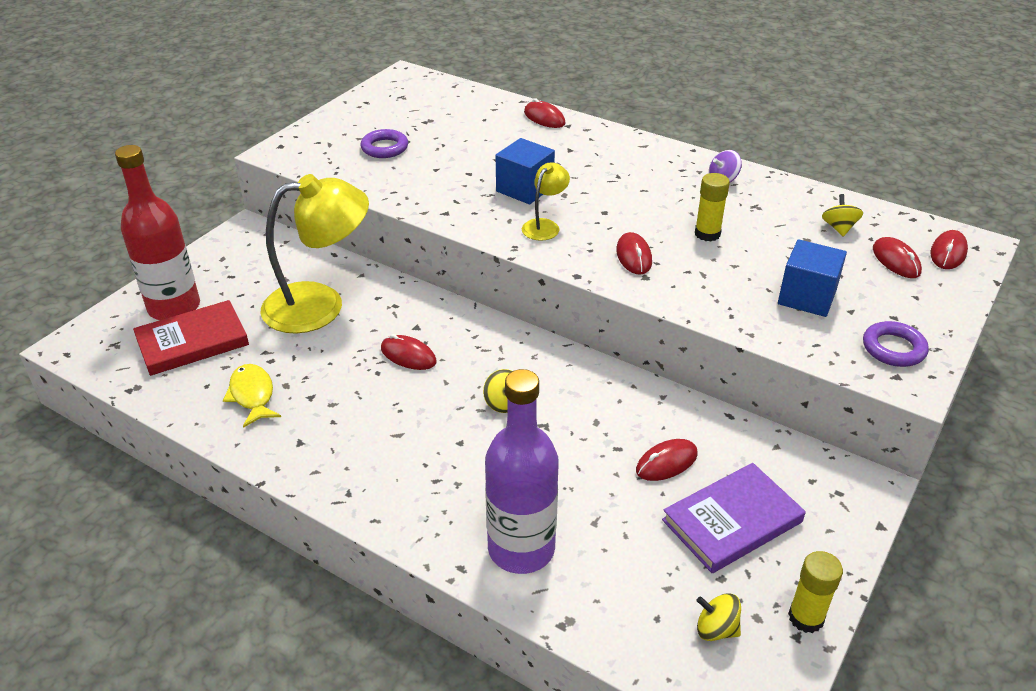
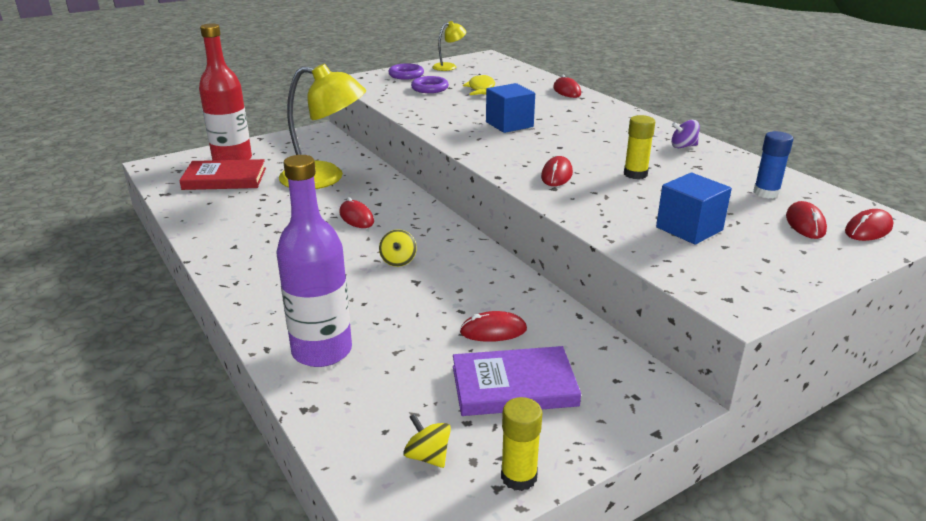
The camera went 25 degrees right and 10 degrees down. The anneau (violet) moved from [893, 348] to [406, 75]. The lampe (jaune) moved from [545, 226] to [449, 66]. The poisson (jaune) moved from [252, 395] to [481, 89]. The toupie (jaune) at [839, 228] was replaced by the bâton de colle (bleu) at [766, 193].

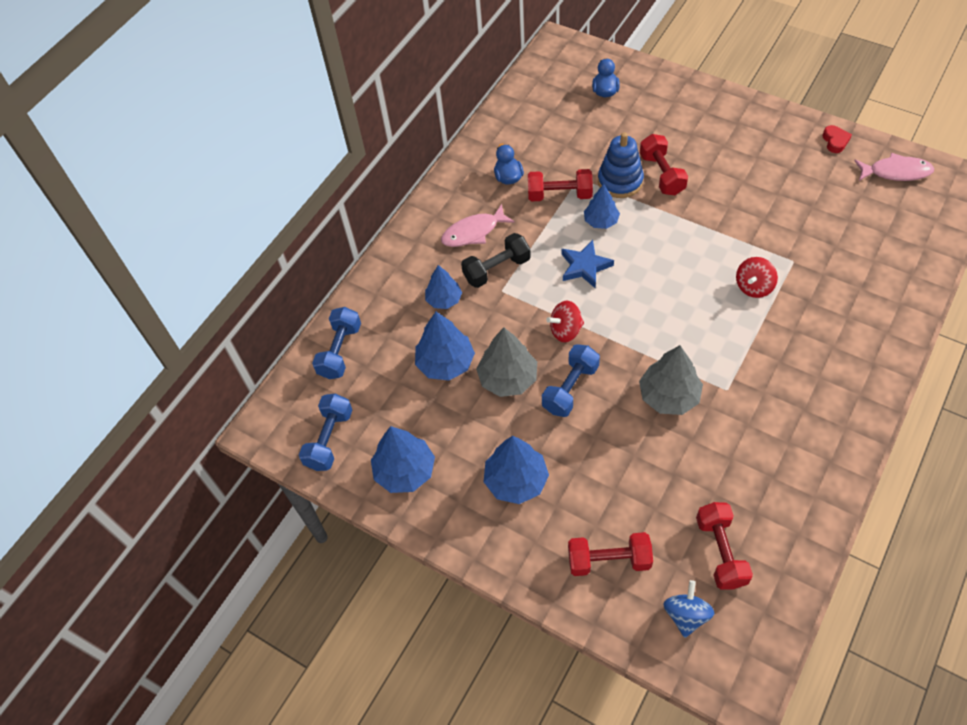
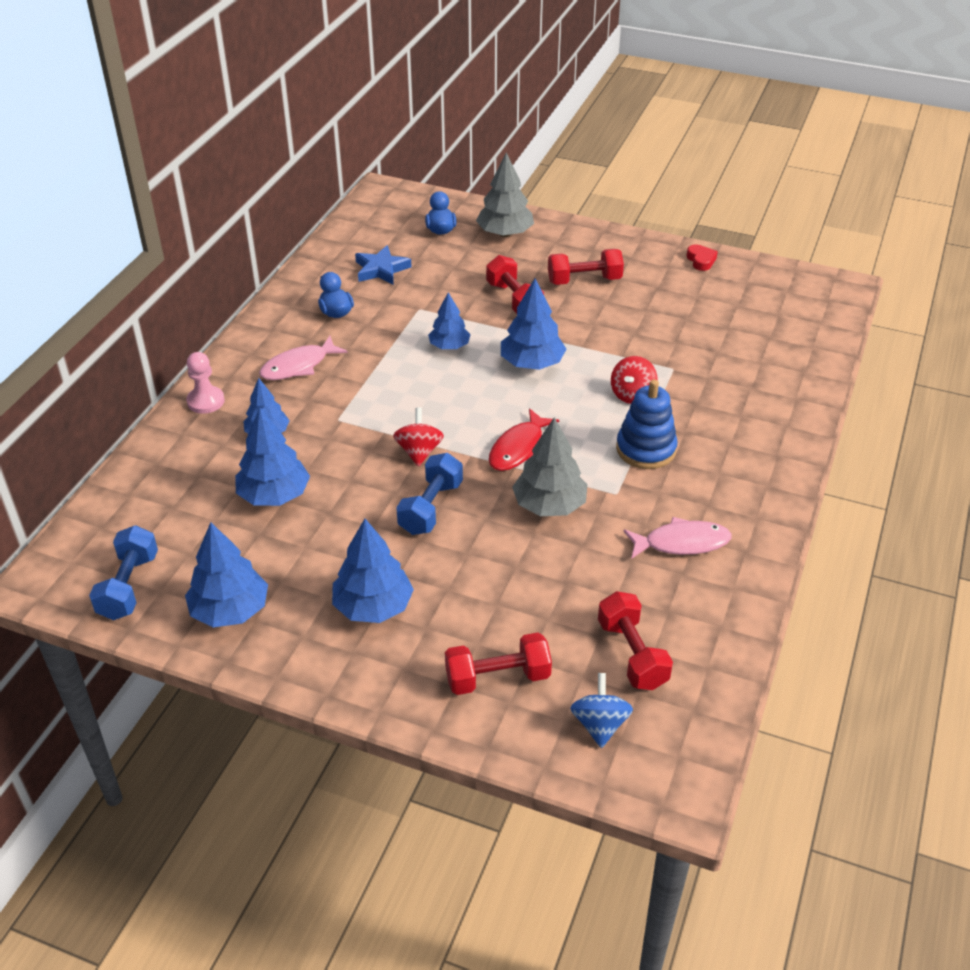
The camera went 15 degrees left and 15 degrees down. The pion (rose) at [206, 401] appeared. The étoile (bleu) moved from [585, 266] to [381, 269]. The toupie (rouge) at [565, 330] turned 120 degrees clockwise. The arbre (gris) moved from [508, 378] to [505, 233]. The poisson (rouge) at [519, 448] appeared. The arbre (bleu) at [532, 363] appeared. The haltère (rouge) moved from [559, 195] to [584, 280]. The jouet à empiler (bleu) moved from [620, 181] to [646, 449]. The poisson (rose) moved from [896, 172] to [681, 543]. The haltère (bleu) at [340, 351] disappeared. The haltère (noir) at [496, 269] disappeared.

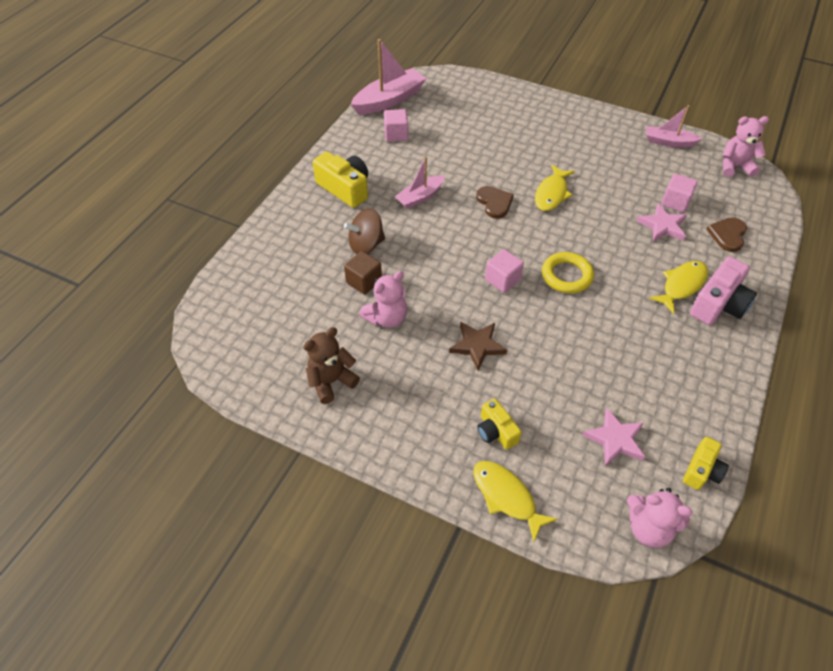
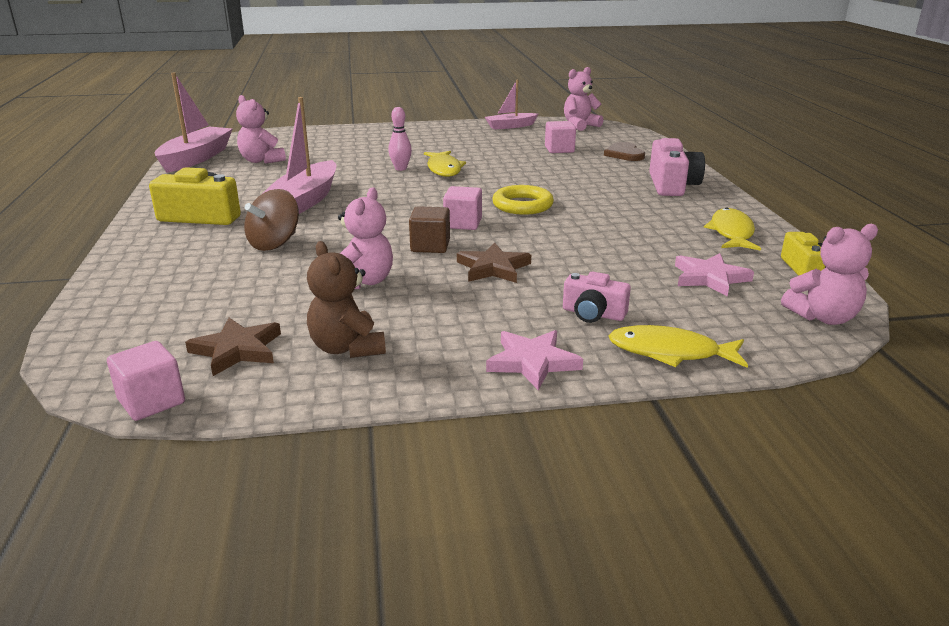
The camera went 35 degrees left and 25 degrees down. The cube (rose) moved from [396, 134] to [151, 401]. The étoile (marron) at [237, 350] appeared. The ours en peluche (rose) at [261, 161] appeared. The bateau (rose) at [420, 197] changed to 1.65 times the size. The ours en peluche (marron) at [331, 381] turned 45 degrees counterclockwise. The quille (rose) at [400, 168] appeared. The cube (marron) moved from [364, 281] to [430, 246]. The étoile (rose) moved from [662, 226] to [532, 362]. The appareil photo (jaune) at [496, 431] became the appareil photo (rose) at [593, 314]. The poisson (jaune) moved from [681, 285] to [731, 233]. The cœur (marron) at [494, 203] disappeared.

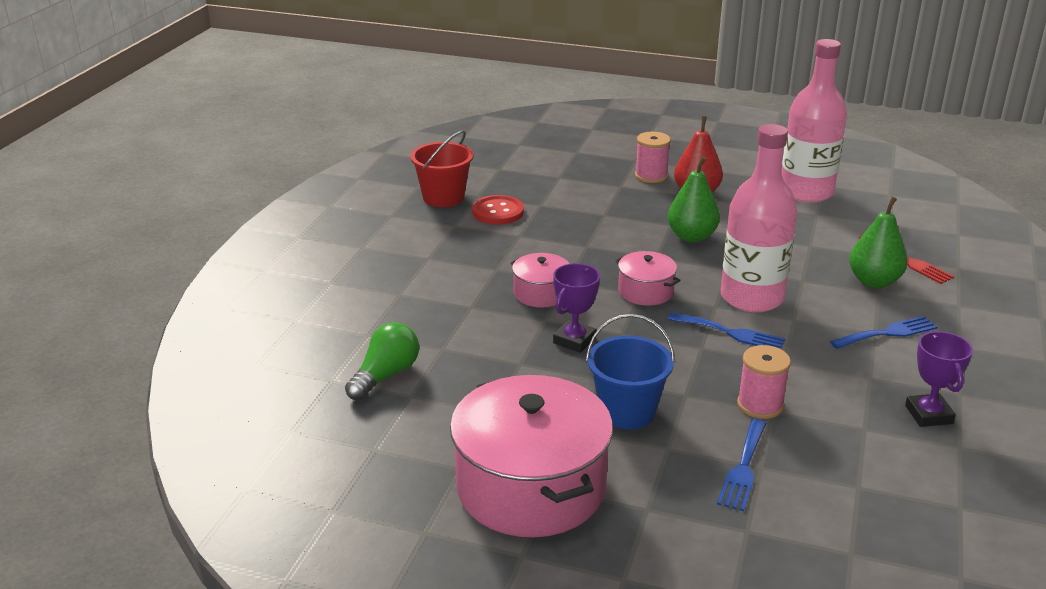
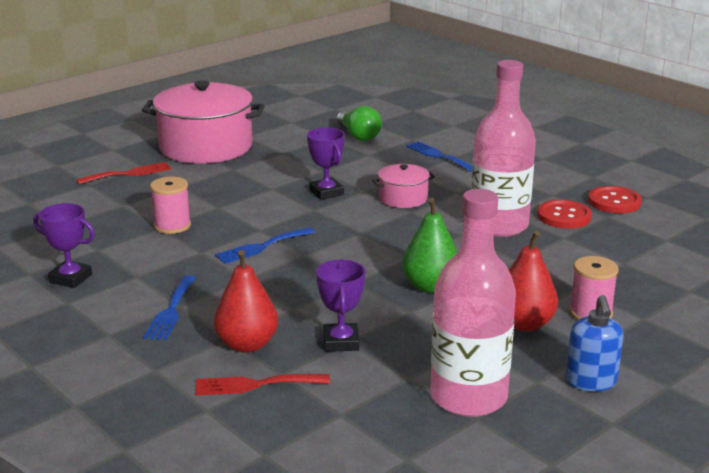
The camera went 120 degrees right and 5 degrees down. The fourchette (rouge) at [128, 173] appeared. The poire (vert) at [874, 281] became the poire (rouge) at [247, 344]. The trophée (violet) at [341, 342] appeared. The fourchette (bleu) moved from [743, 468] to [439, 156]. The bouteille (rose) moved from [751, 298] to [499, 225]. The distributeur de savon (bleu) at [591, 381] appeared. The seau (rouge) at [443, 197] was replaced by the bouton (rouge) at [614, 202]. The seau (bleu) at [627, 411] disappeared. The marmite (rose) at [645, 291] disappeared.

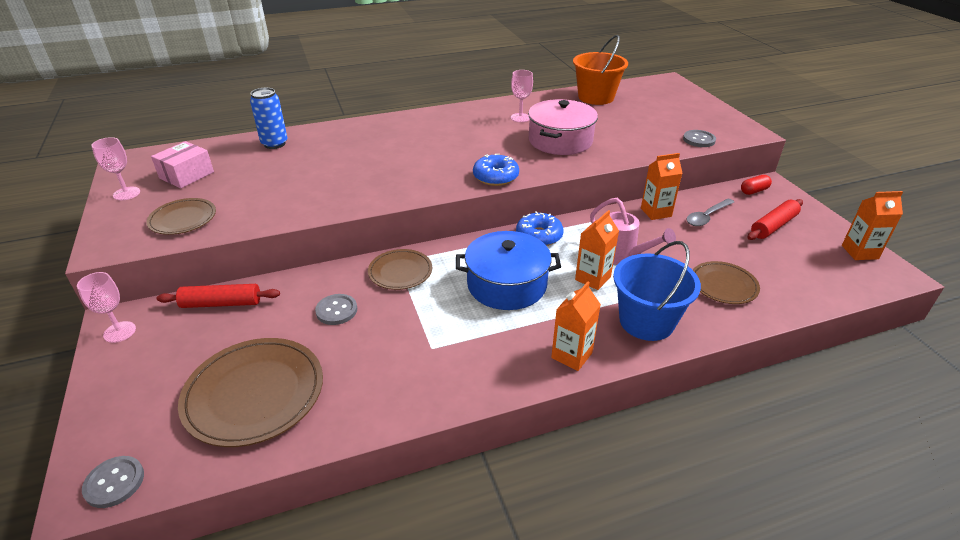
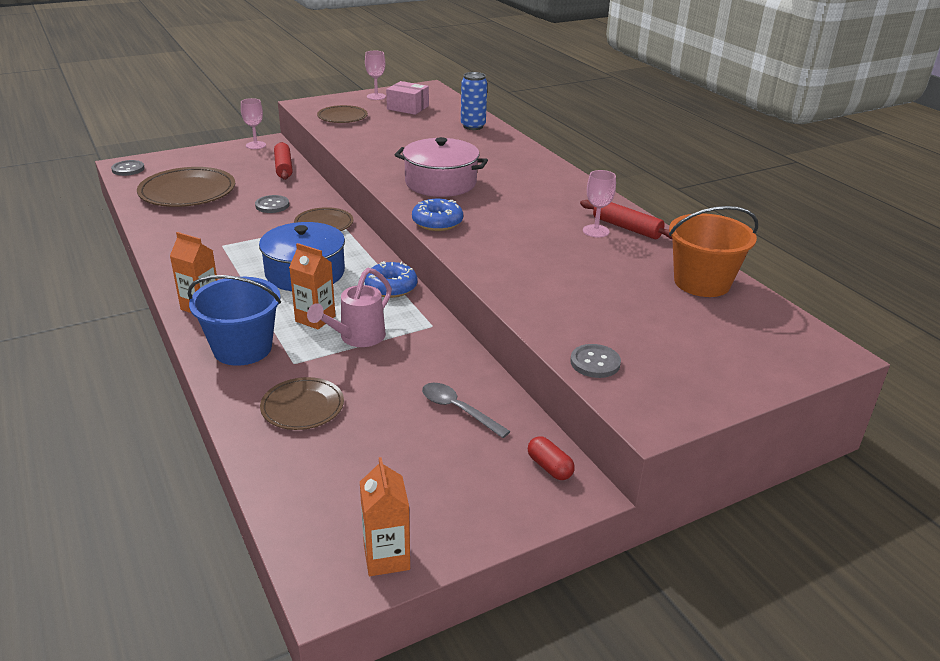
The camera went 80 degrees right and 5 degrees down. The marmite (rose) moved from [560, 141] to [440, 183]. The rouleau à pâtisserie (rouge) moved from [773, 226] to [626, 228]. The brique de lait (orange) at [656, 212] disappeared.

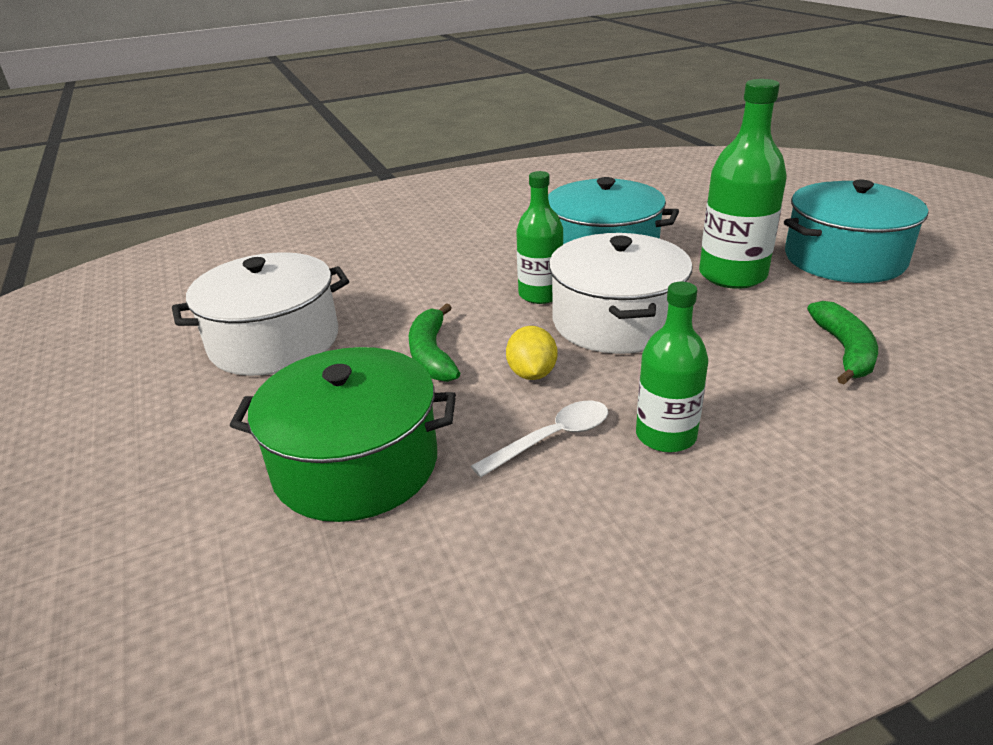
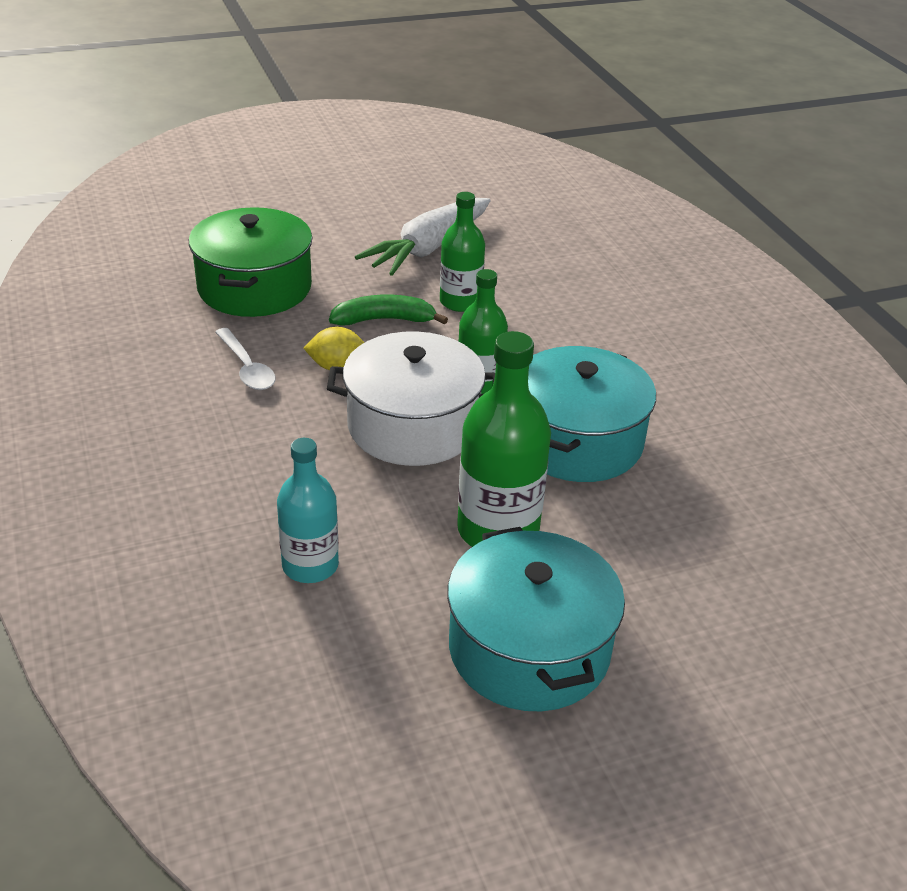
The camera went 90 degrees right and 5 degrees up. The banane (vert) at [844, 351] was replaced by the bouteille (turquoise) at [310, 565]. The marmite (blanc) at [274, 341] was replaced by the carotte (blanc) at [428, 249]. The bouteille (vert) moved from [665, 435] to [460, 302].

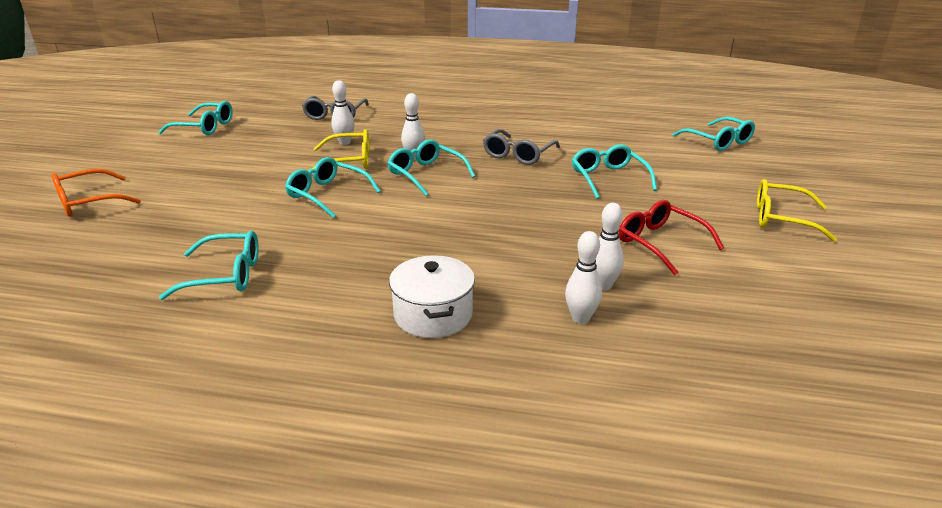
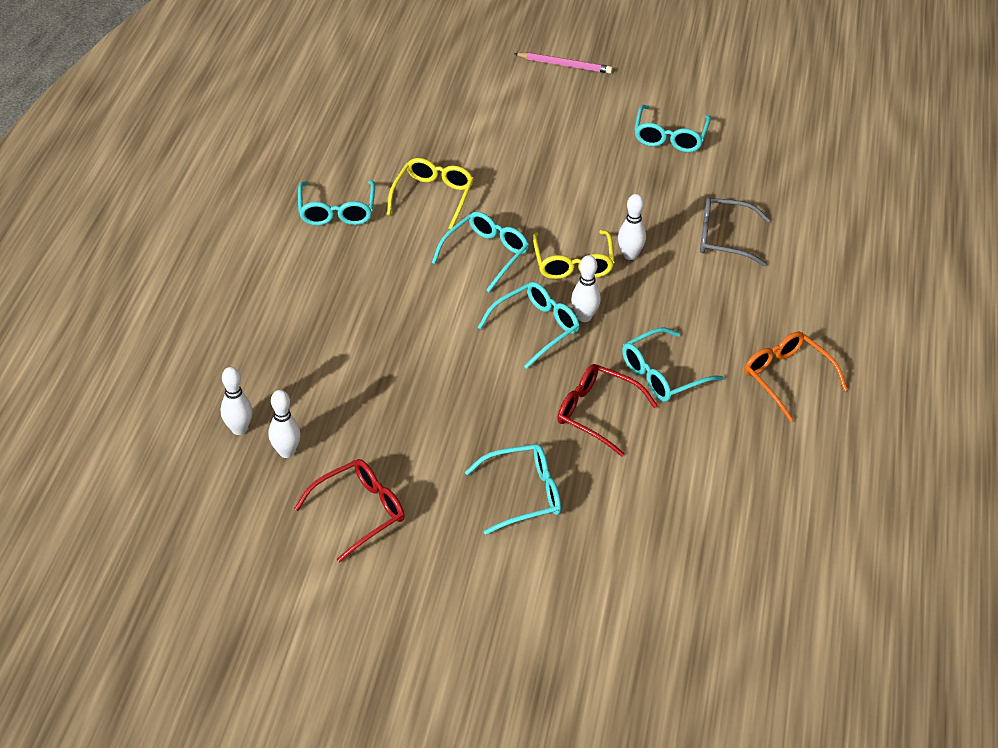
The camera went 90 degrees right and 15 degrees up. The lunettes (jaune) moved from [782, 219] to [433, 197]. The crayon (rose) at [564, 65] appeared. The lunettes (gris) at [518, 154] became the lunettes (rouge) at [597, 413]. The lunettes (turquoise) moved from [718, 141] to [662, 375]. The lunettes (orange) moved from [88, 202] to [786, 378]. The marmite (blanc) at [433, 315] disappeared.

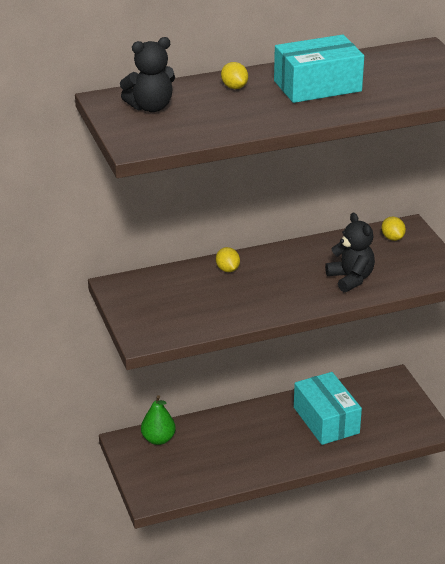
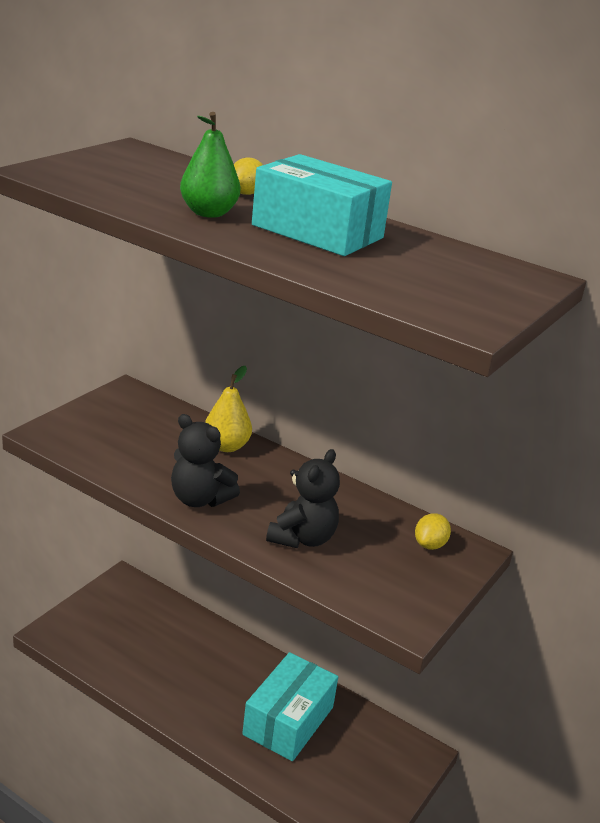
The camera went 50 degrees right and 5 degrees down. The ours en peluche (noir) moved from [150, 107] to [199, 499]. The poire (vert) moved from [158, 439] to [208, 213]. The citron (jaune) at [227, 269] was replaced by the poire (jaune) at [226, 446].

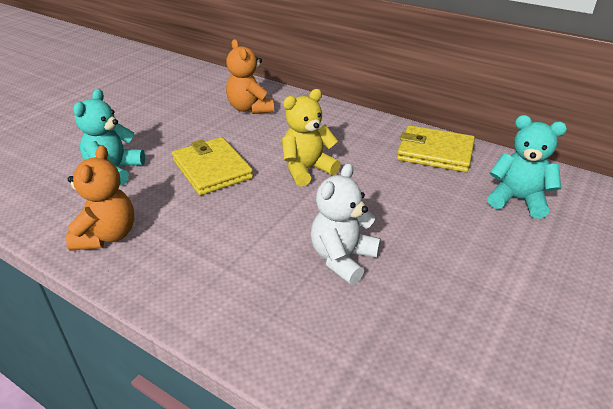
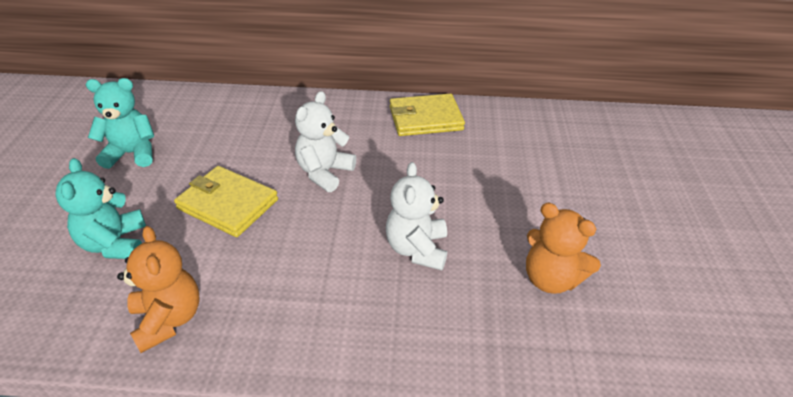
The camera went 30 degrees left and 5 degrees up. The ours en peluche (turquoise) moved from [517, 200] to [132, 153]. The ours en peluche (jaune) at [307, 169] became the ours en peluche (blanc) at [324, 173]. The ours en peluche (orange) moved from [250, 108] to [550, 279].

